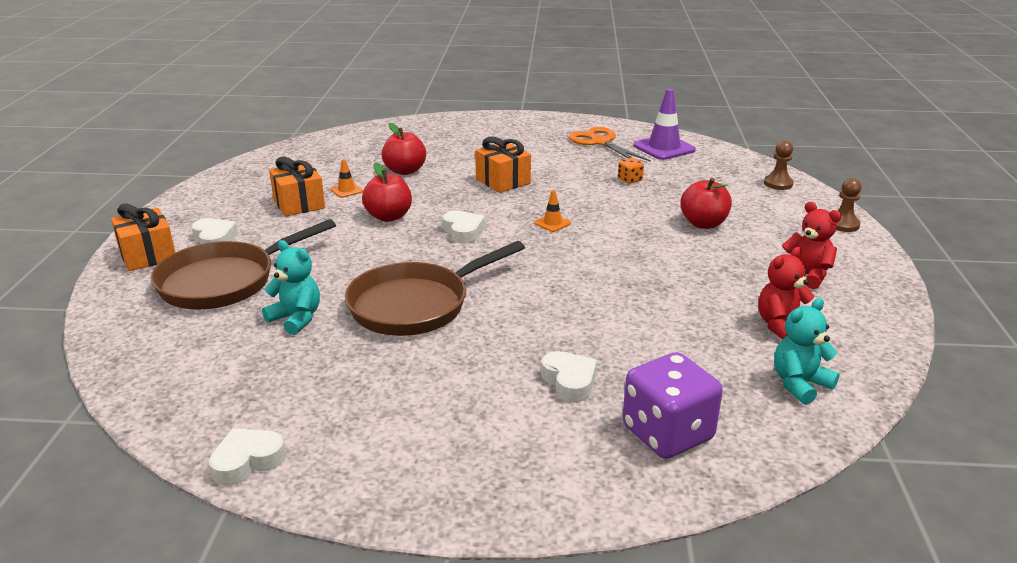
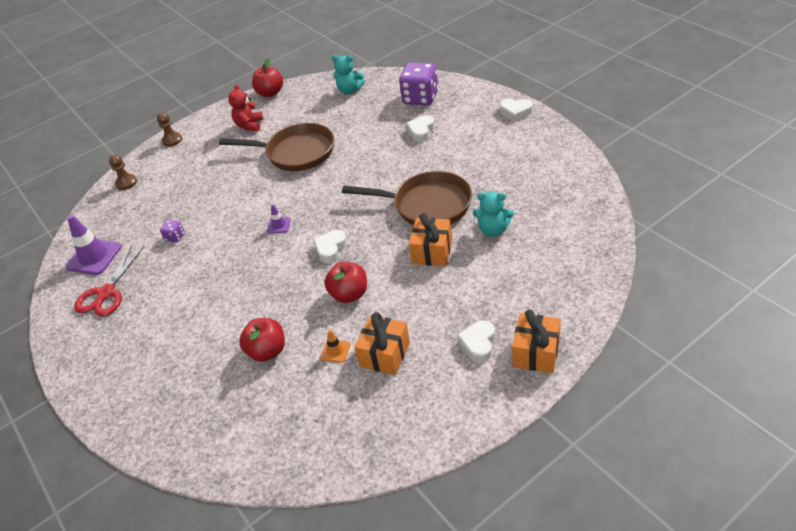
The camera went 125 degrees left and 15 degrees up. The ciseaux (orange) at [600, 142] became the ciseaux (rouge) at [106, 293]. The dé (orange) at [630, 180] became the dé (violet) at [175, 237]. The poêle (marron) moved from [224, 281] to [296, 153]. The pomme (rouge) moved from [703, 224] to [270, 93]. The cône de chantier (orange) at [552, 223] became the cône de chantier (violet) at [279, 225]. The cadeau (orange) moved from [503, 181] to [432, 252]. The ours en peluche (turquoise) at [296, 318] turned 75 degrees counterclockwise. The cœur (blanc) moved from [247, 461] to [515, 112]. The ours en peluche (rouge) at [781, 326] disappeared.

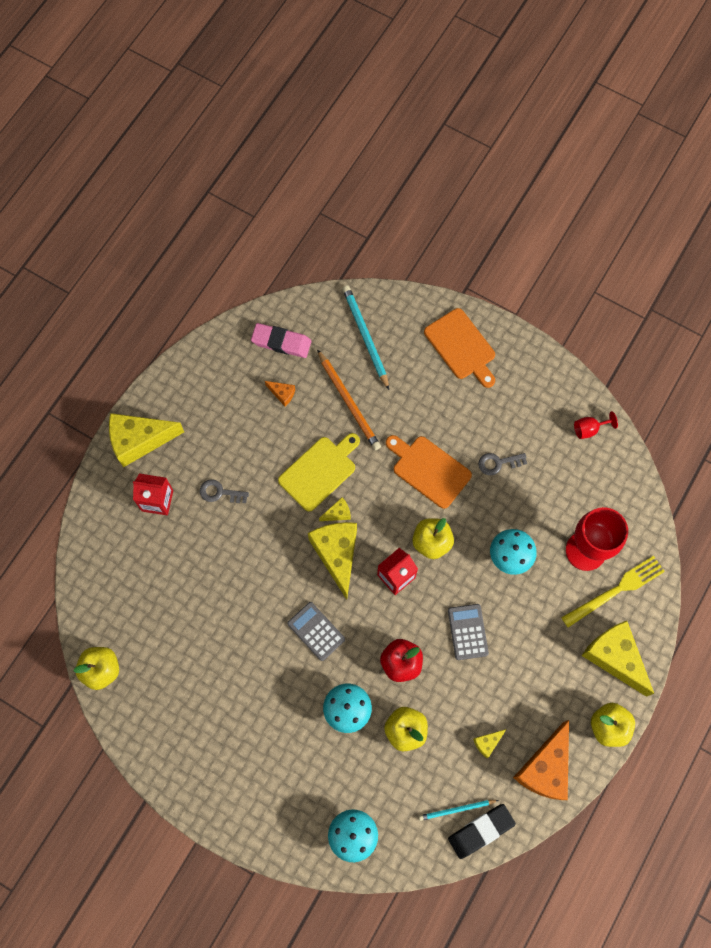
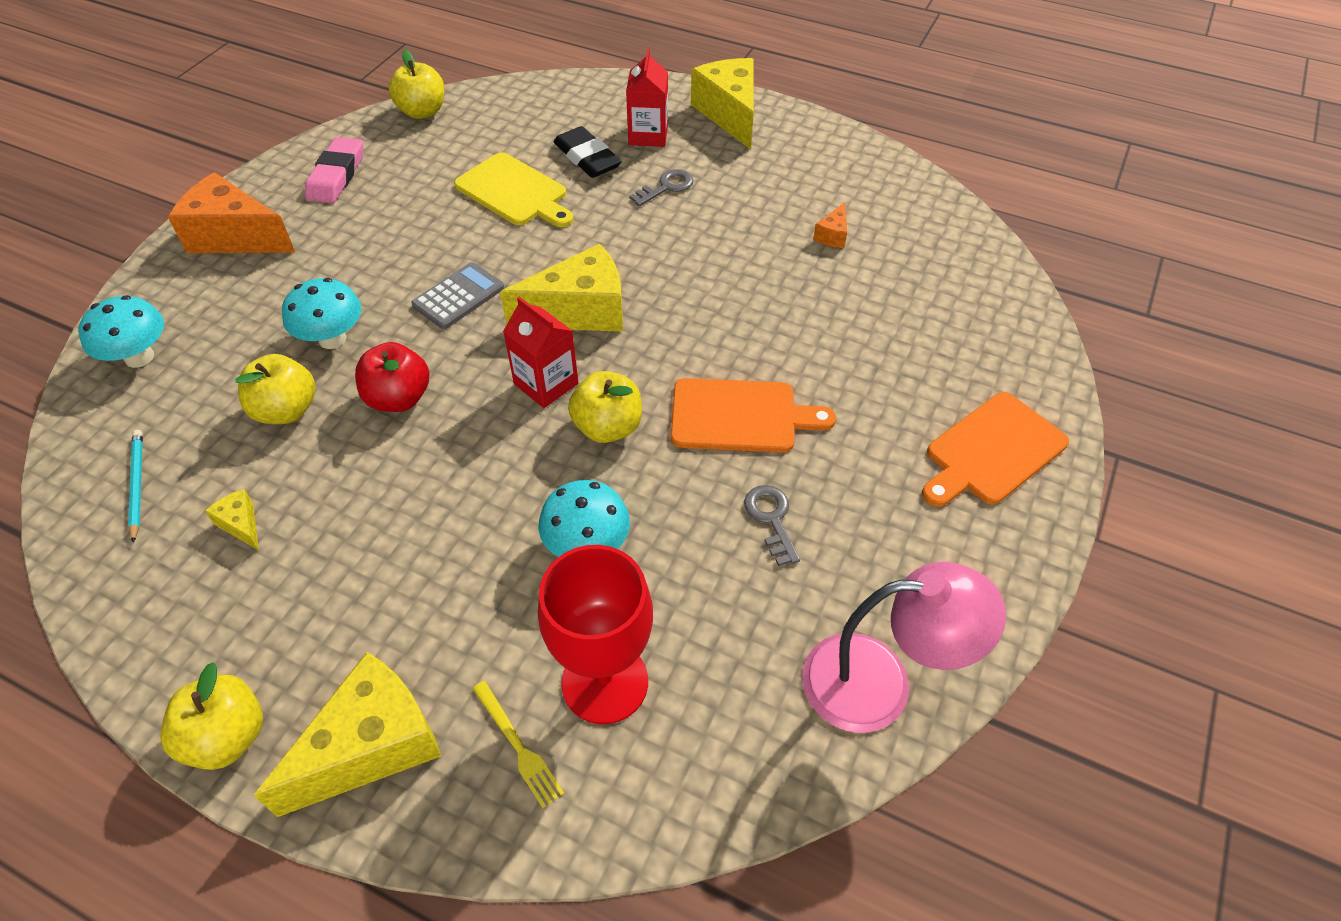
The camera went 85 degrees right and 20 degrees down. The fromage (orange) moved from [545, 768] to [235, 237]. The gomme (rose) moved from [281, 342] to [336, 175]. The planche à découper (jaune) moved from [320, 471] to [514, 192]. The fourchette (jaune) at [615, 591] changed to 0.58 times the size. The gomme (noir) moved from [481, 831] to [587, 158]. The clé (gris) at [220, 492] turned 45 degrees clockwise. The planche à découper (orange) at [429, 469] turned 60 degrees clockwise. The verre à pied (rouge) at [589, 429] was replaced by the lampe (rose) at [879, 682]. The crayon (orange) at [349, 402] disappeared. The fromage (jaune) at [338, 513] disappeared. The crayon (turquoise) at [365, 336] disappeared. The calculatrice (gris) at [467, 632] disappeared.

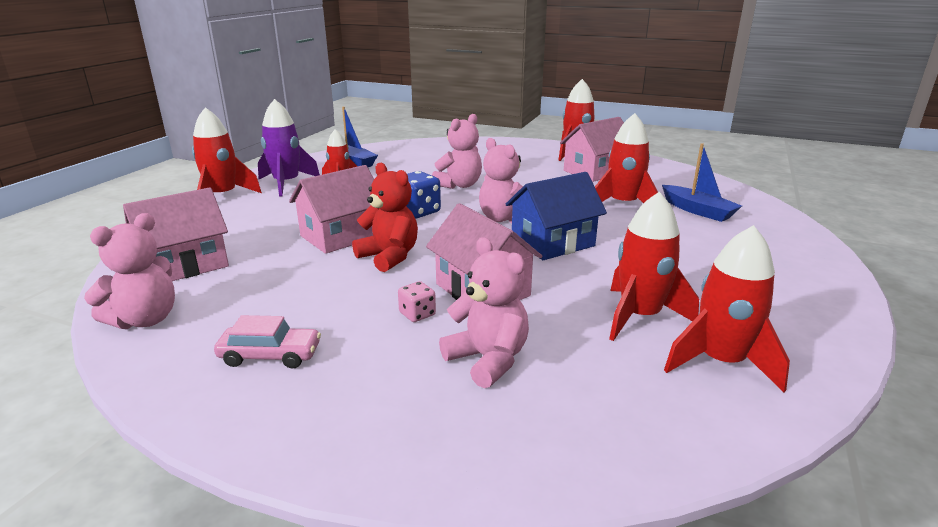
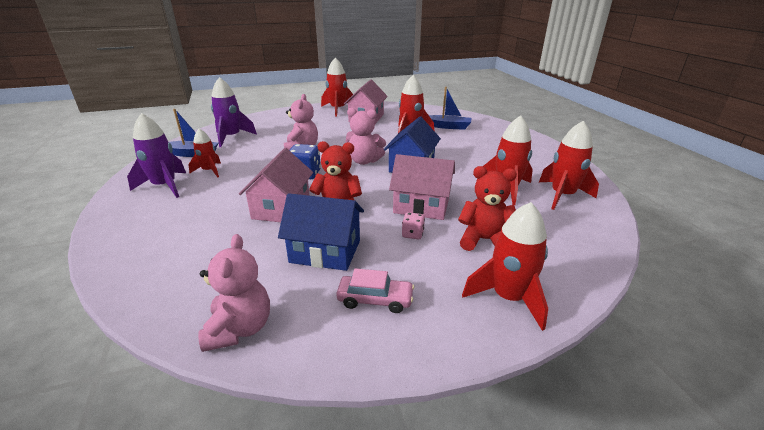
The camera went 40 degrees left and 5 degrees up. The fusée (violet) at [231, 137] appeared. The maison (bleu) at [325, 251] appeared. The voiture (rose) at [270, 355] turned 45 degrees clockwise. The ours en peluche (rose) at [488, 360] became the ours en peluche (rouge) at [484, 240]. The fusée (rouge) moved from [223, 196] to [508, 298]. The maison (rose) at [185, 264] disappeared.

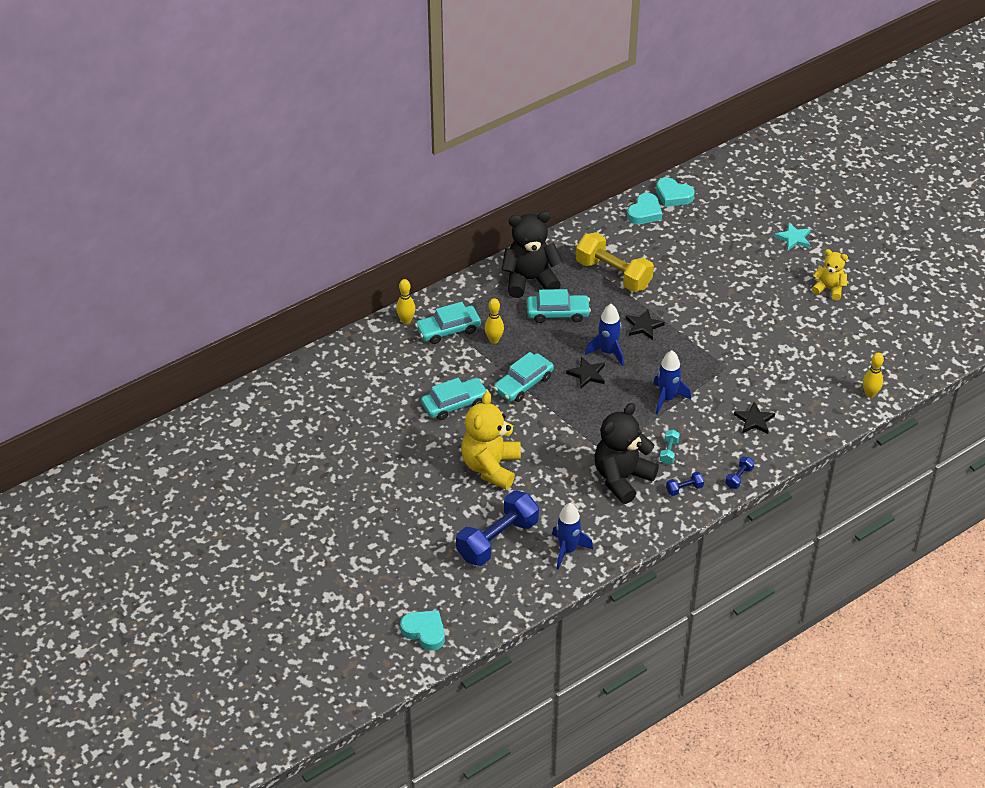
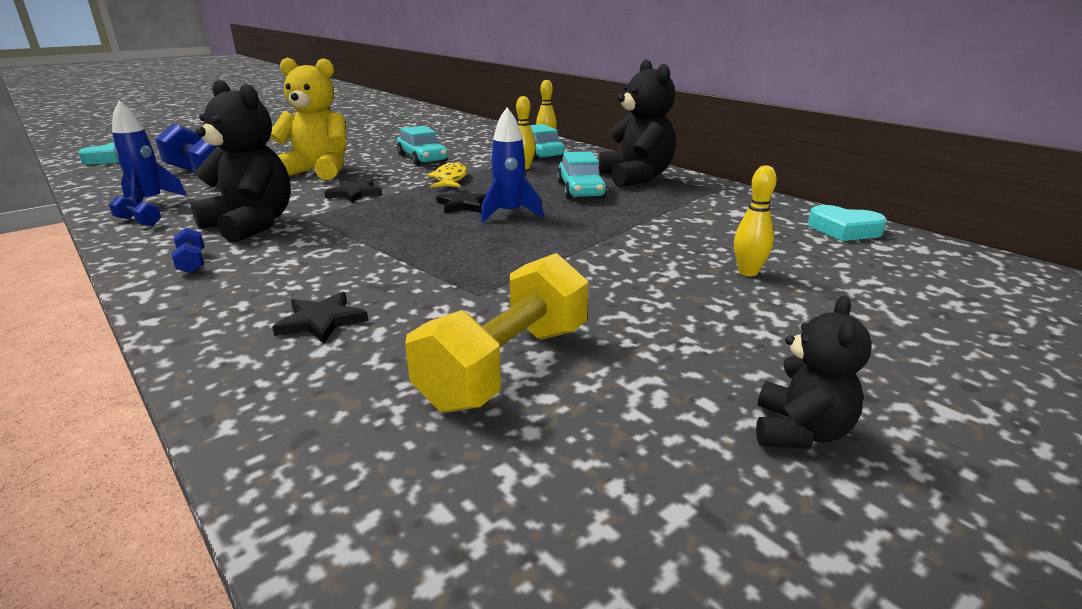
The camera went 85 degrees right and 20 degrees down. The haltère (bleu) moved from [739, 477] to [138, 222]. The étoile (noir) moved from [643, 326] to [354, 194]. The haltère (jaune) moved from [613, 274] to [506, 366]. The voiture (turquoise) at [523, 383] was replaced by the poisson (jaune) at [450, 179]. The quille (jaune) moved from [870, 394] to [748, 272]. The ours en peluche (jaune) at [829, 289] became the ours en peluche (noir) at [800, 431]. The fusée (bleu) at [667, 398] disappeared. The cœur (turquoise) at [673, 195] disappeared. The haltère (turquoise) at [669, 452] disappeared. The étoile (turquoise) at [793, 238] disappeared.

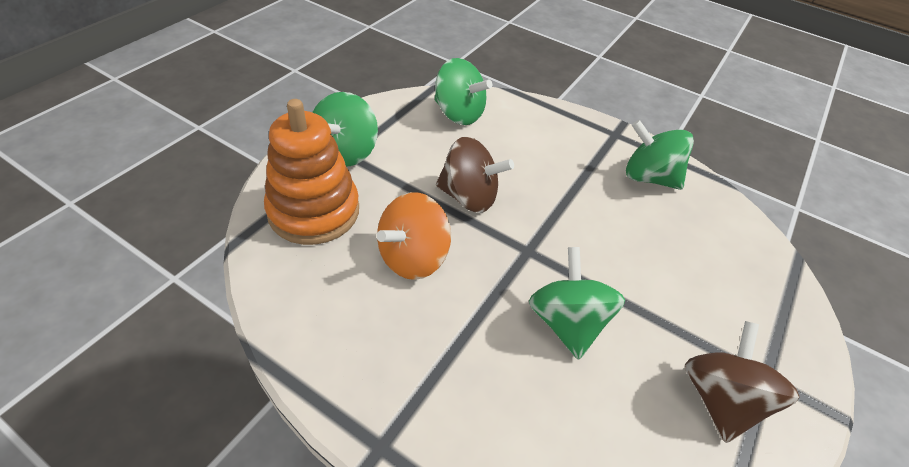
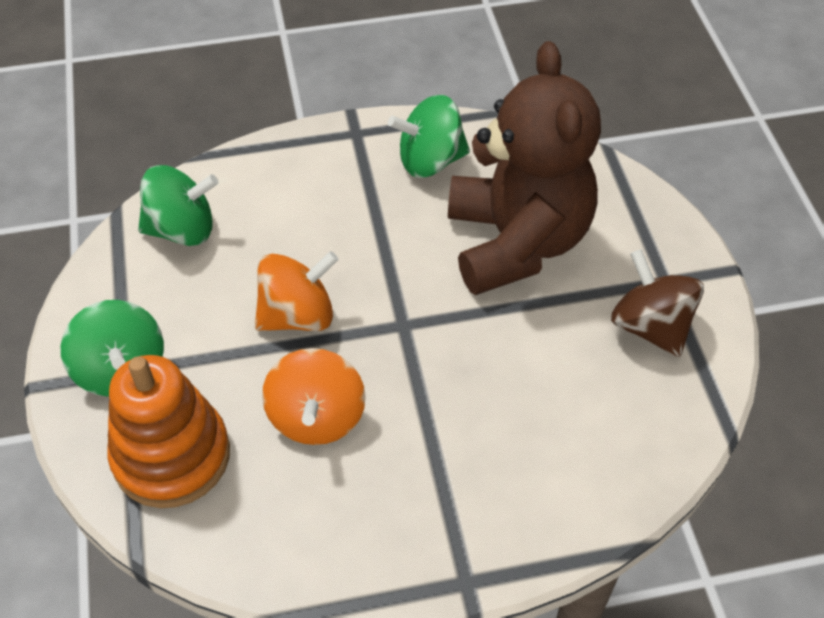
The camera went 40 degrees left and 5 degrees up. The toupie (marron) at [469, 197] became the toupie (orange) at [298, 315]. The ours en peluche (marron) at [516, 242] appeared. The toupie (vert) at [567, 322] disappeared.

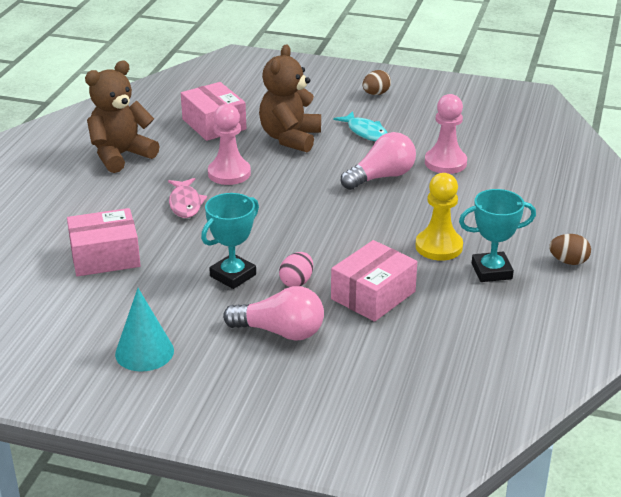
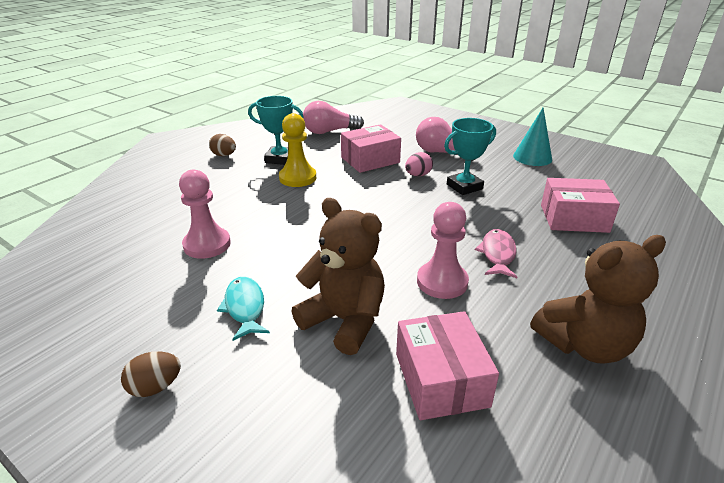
The camera went 160 degrees left and 0 degrees up. The ours en peluche (marron) at [290, 138] turned 90 degrees counterclockwise. The ampoule (rose) moved from [381, 177] to [329, 131].

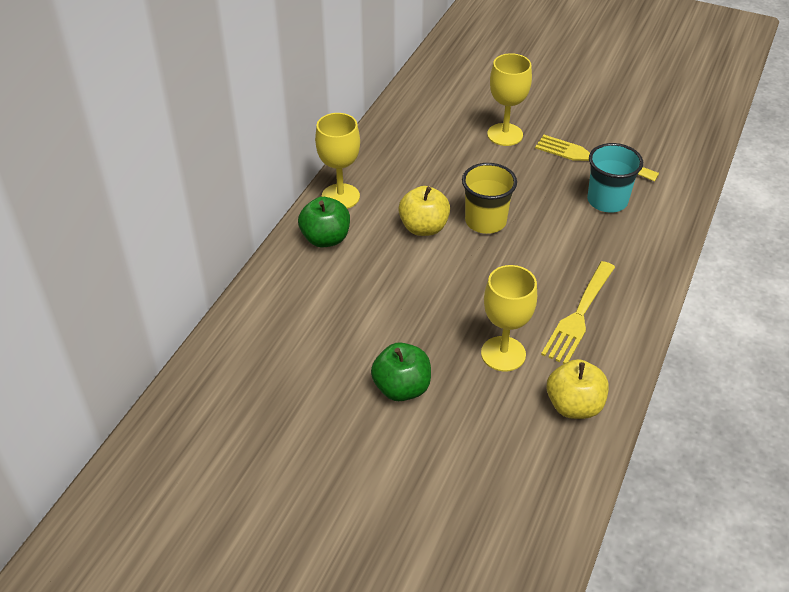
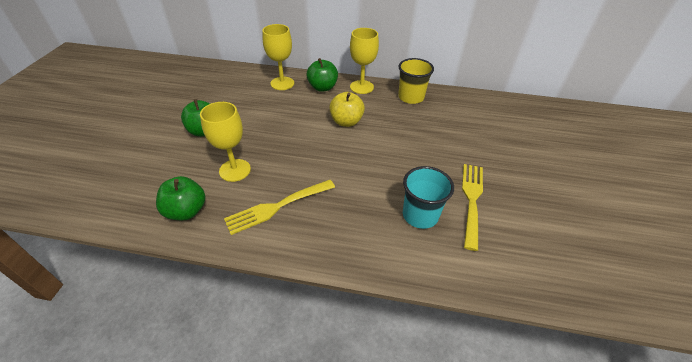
The camera went 75 degrees right and 0 degrees up. The pomme (jaune) at [574, 406] became the pomme (vert) at [186, 211]. The fourchette (jaune) at [578, 315] turned 45 degrees counterclockwise. The verre à pied (jaune) moved from [505, 134] to [282, 83]. The gobelet (jaune) moved from [485, 221] to [411, 97].

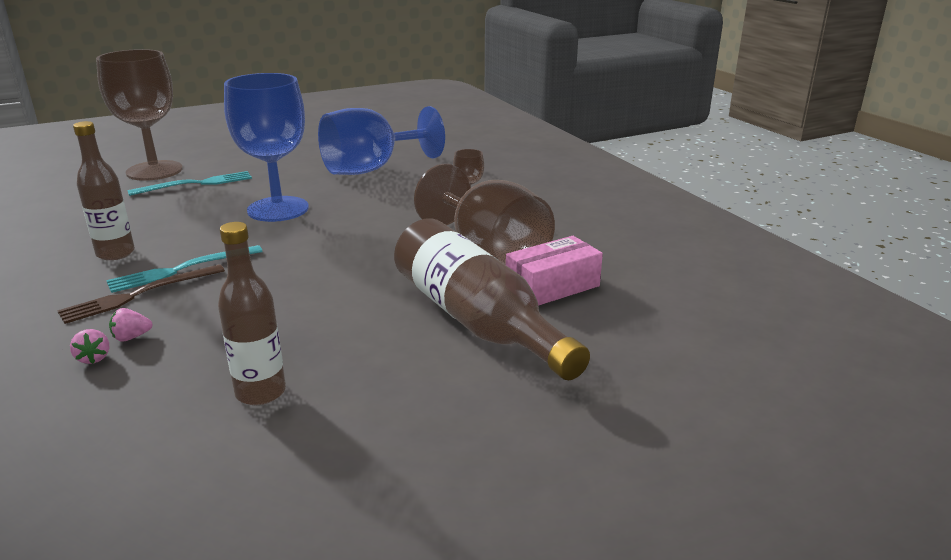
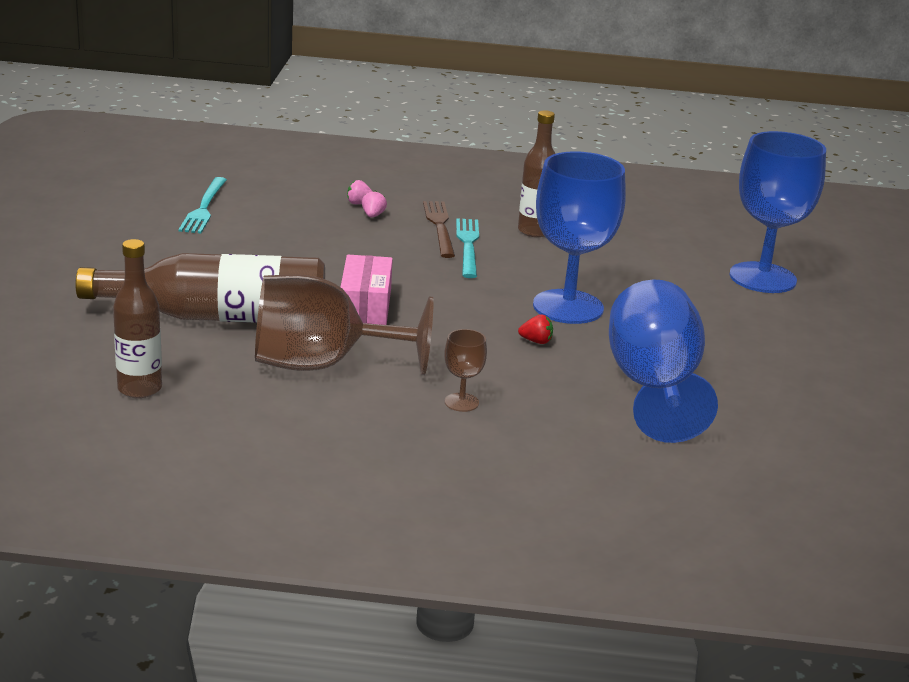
The camera went 120 degrees right and 0 degrees up. The bouteille (marron) moved from [260, 392] to [140, 389]. The fourchette (turquoise) moved from [196, 184] to [204, 208]. The boîte (rose) moved from [552, 287] to [365, 306]. The fraise (rouge) at [536, 341] appeared. The verre à pied (marron) at [154, 171] became the verre à pied (bleu) at [762, 278].

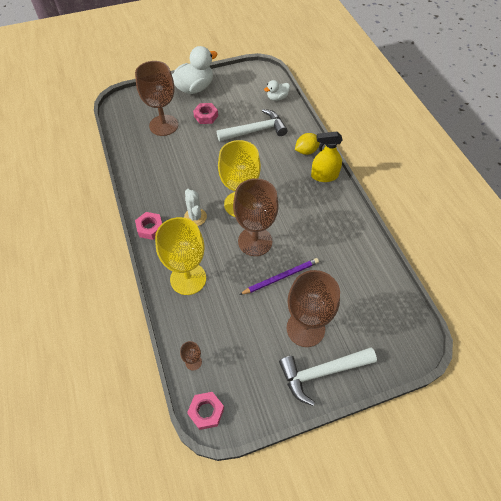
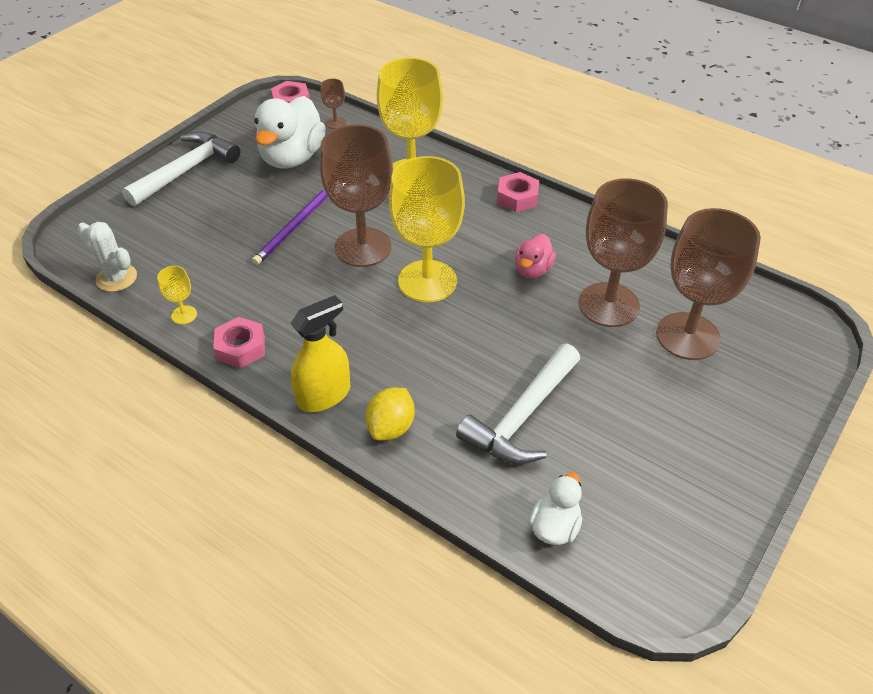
The camera went 145 degrees right and 10 degrees down. The cactus (blanc) moved from [195, 217] to [116, 278]. The verre à pied (jaune) at [184, 315] appeared. The écrou (rose) moved from [206, 116] to [241, 348]. The canard (blanc) moved from [194, 88] to [292, 158]. The canard (rose) at [532, 270] appeared. The verre à pied (marron) moved from [305, 328] to [608, 305].

